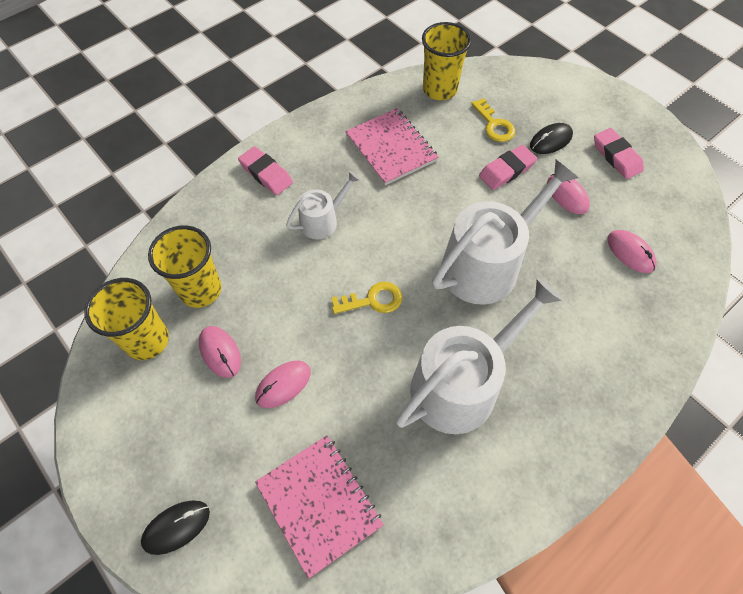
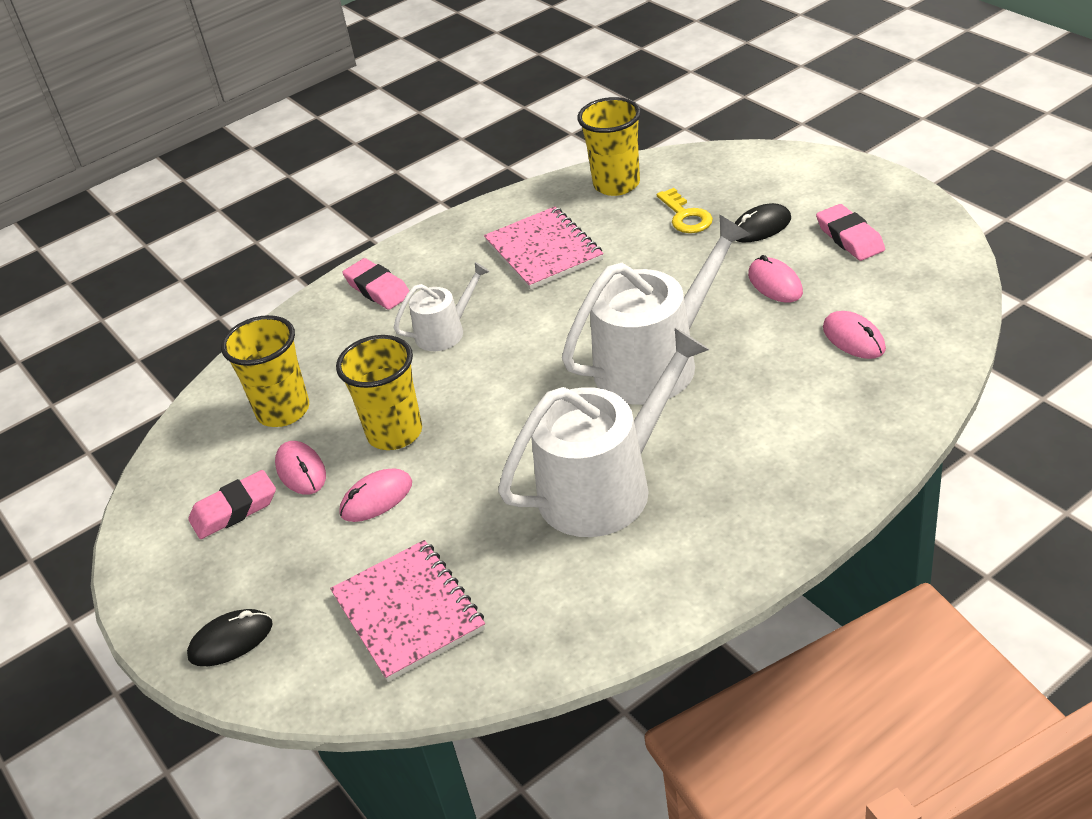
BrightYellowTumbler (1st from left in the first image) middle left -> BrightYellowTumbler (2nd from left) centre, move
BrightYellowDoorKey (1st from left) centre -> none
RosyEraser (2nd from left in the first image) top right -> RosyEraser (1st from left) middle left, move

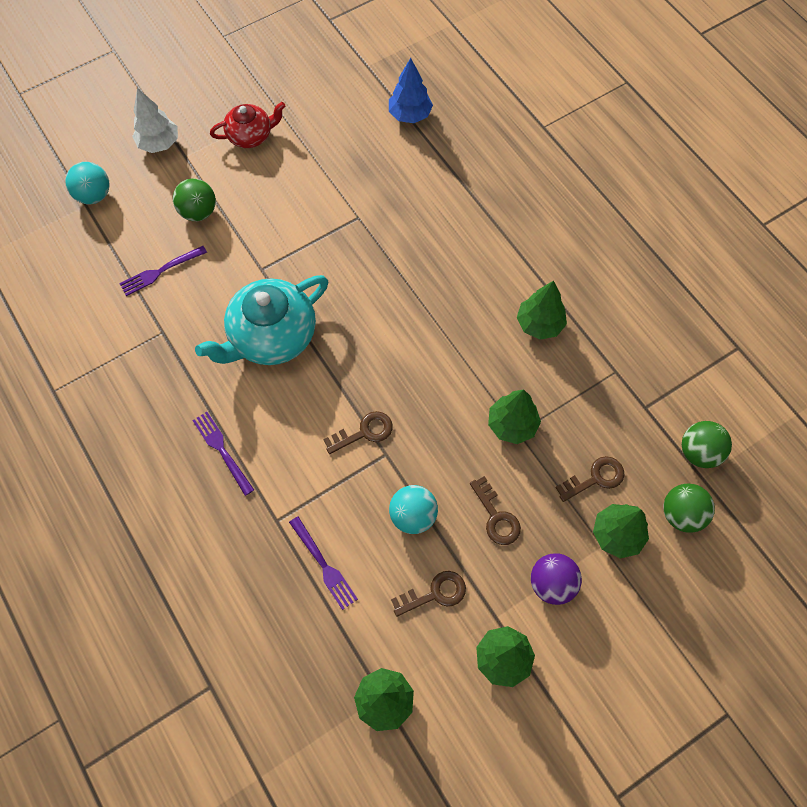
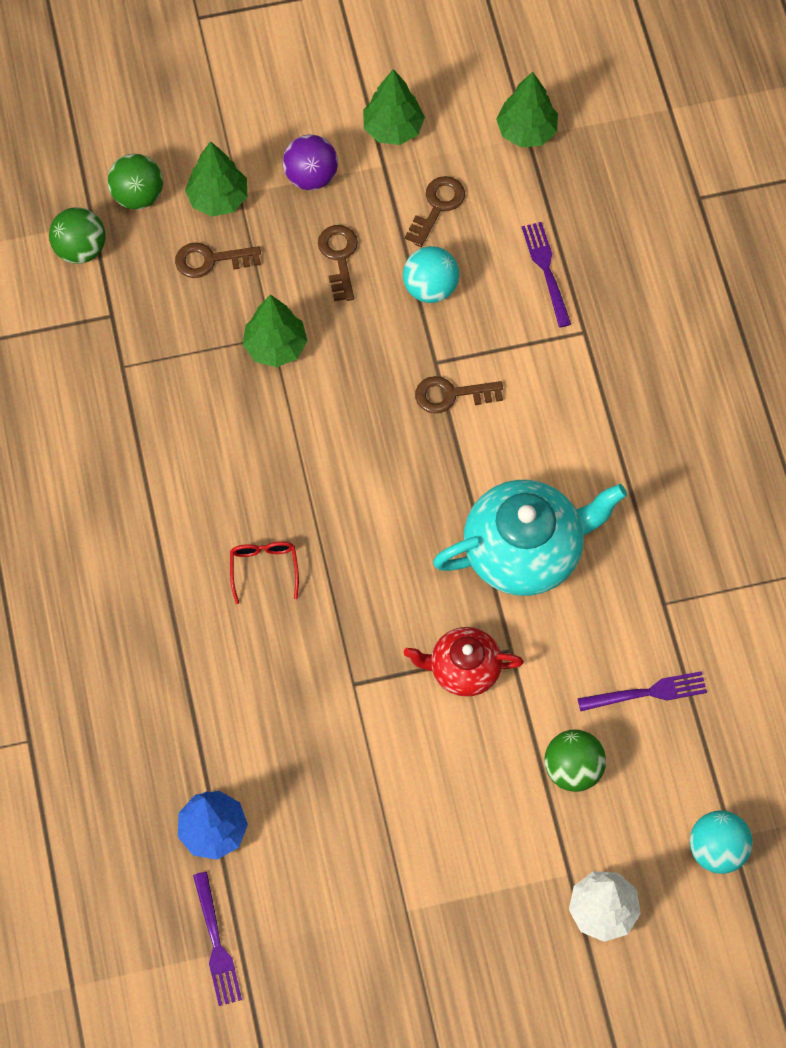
RoyalPurpleFork (2nd from left in the first image) middle left -> RoyalPurpleFork (1st from left) bottom left, move
CrimsonTeapot top left -> CrimsonTeapot centre, move
BrownDoorKey (2nd from left in the first image) bottom centre -> BrownDoorKey (3rd from left) top centre, 120 degrees clockwise
EmeraldToyTree (4th from left) middle right -> none
none -> CrimsonGlasses centre

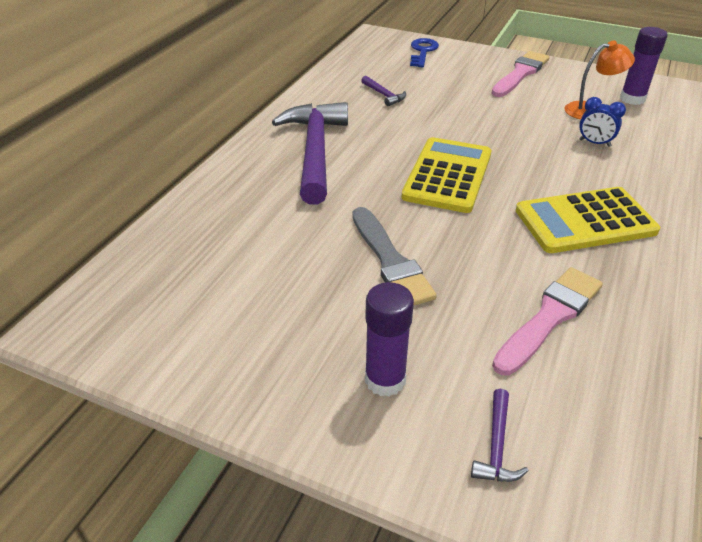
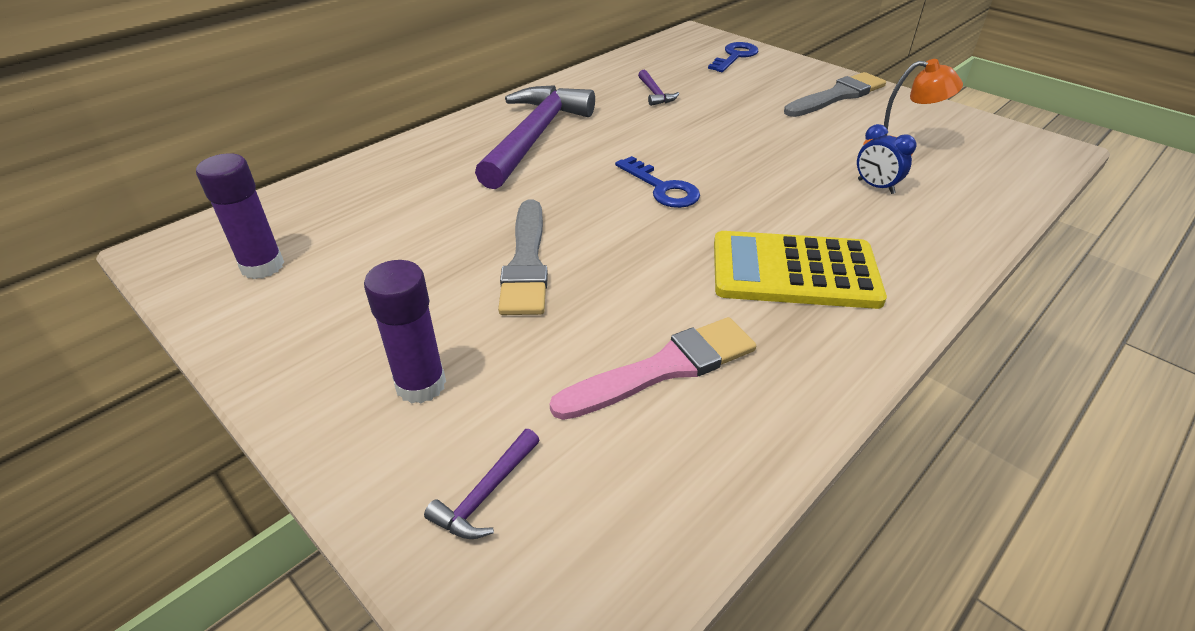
BrightYellowAddingMachine (1st from left) top centre -> CobaltDoorKey (1st from left) top centre
RosyPaintBrush (1st from left) top right -> GrayPaintBrush (2nd from left) top right
RoyalPurpleGlue (2nd from left in the first image) top right -> RoyalPurpleGlue (1st from left) middle left, move

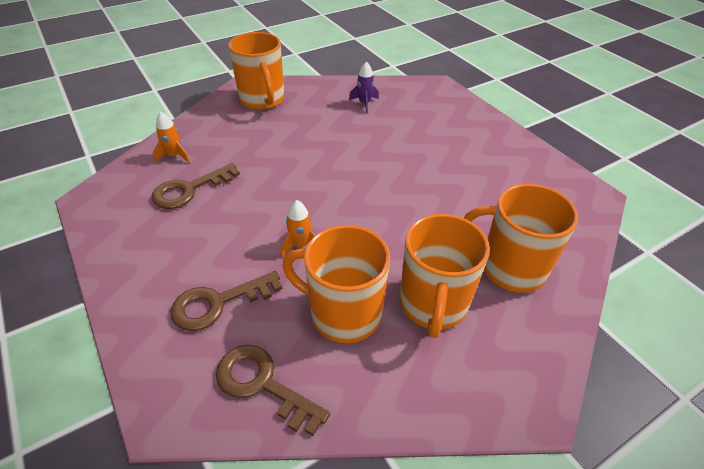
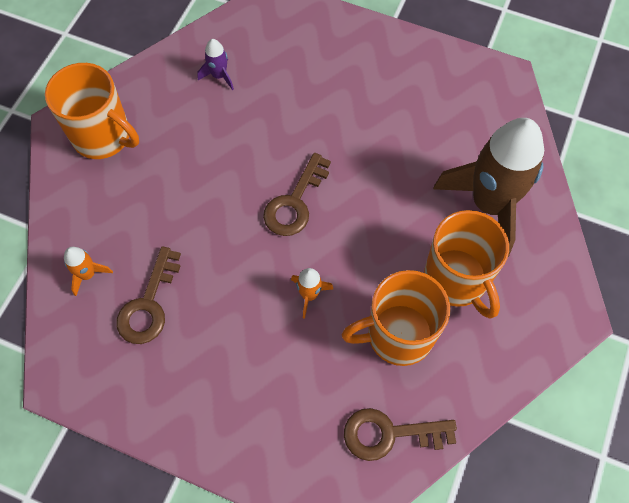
BrownDoorKey (2nd from left) middle left -> BrownDoorKey (2nd from left) centre, move
OrangeMug (4th from left) middle right -> BrownSpaceship middle right

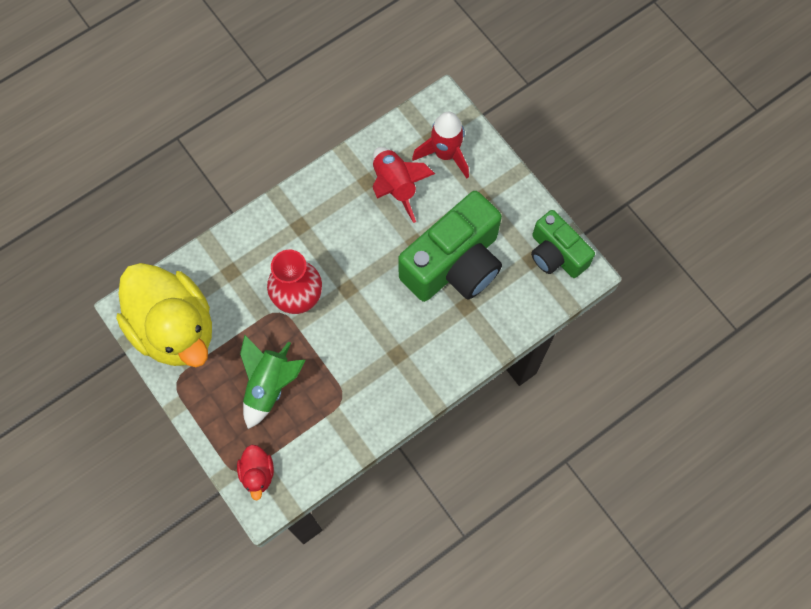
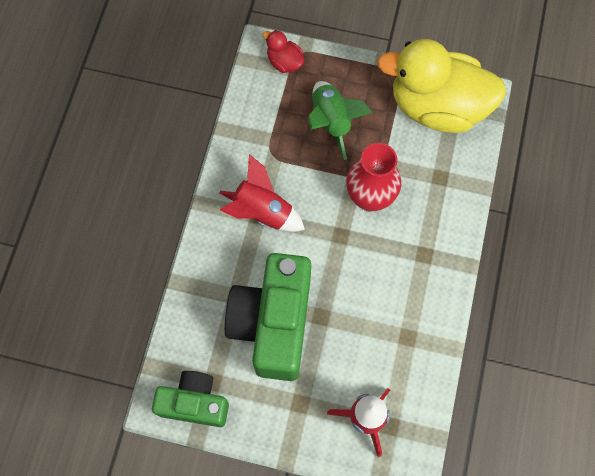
CrimsonSpaceship (1st from left) top centre -> CrimsonSpaceship (1st from left) centre, move

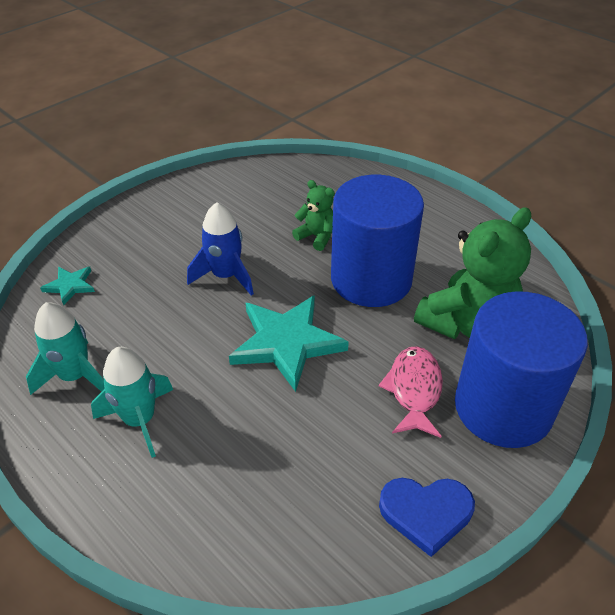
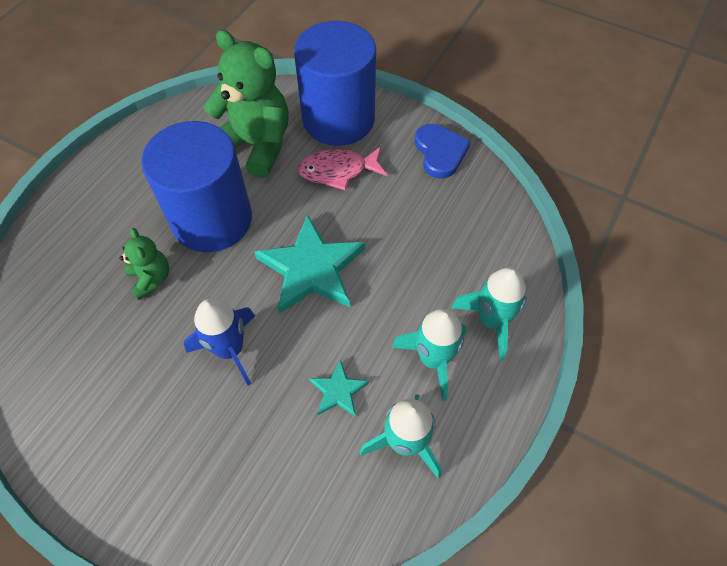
TealStarShape (1st from left in the first image) middle left -> TealStarShape (2nd from left) bottom centre, move
EmeraldTeddy (1st from left) centre -> EmeraldTeddy (1st from left) middle left, 135 degrees clockwise
none -> TealSpaceship (3rd from left) middle right

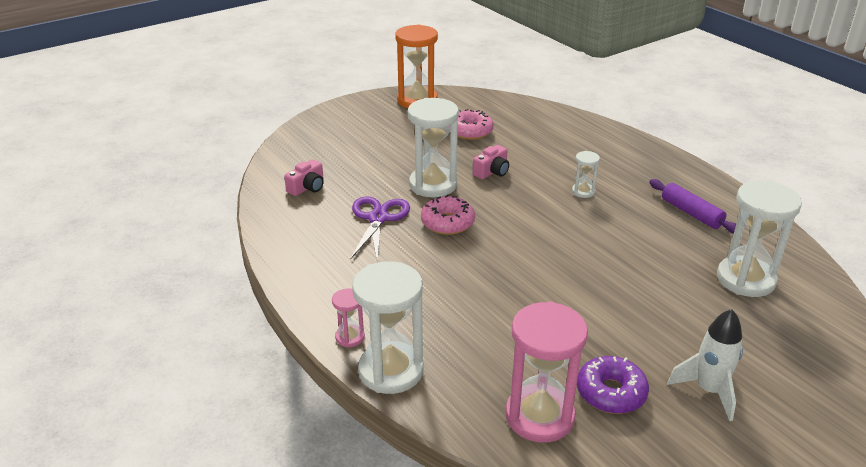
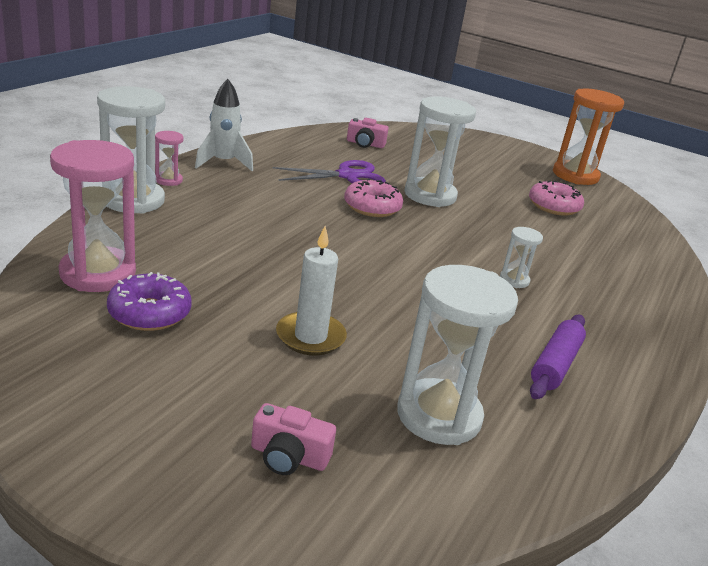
RosyCamera (2nd from left in the first image) centre -> RosyCamera (1st from left) bottom centre, move
PureWhiteSpaceship bottom right -> PureWhiteSpaceship top left, move
none -> PureWhiteWaxCandle centre

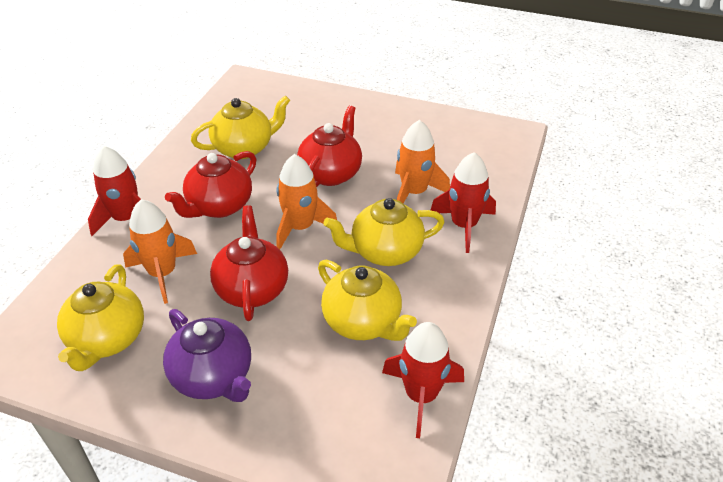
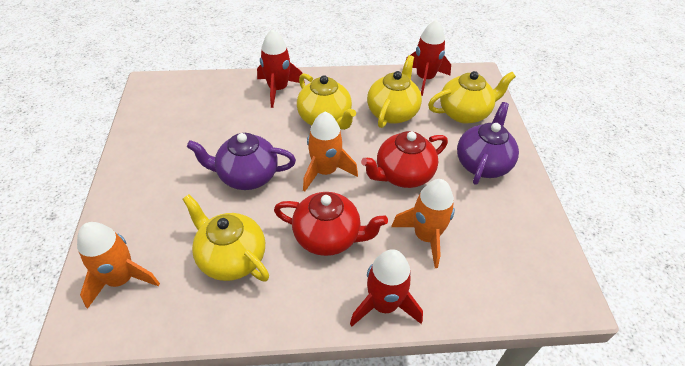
BrightYellowTeapot (1st from left in the first image) middle left -> BrightYellowTeapot (4th from left) top right, move
CrimsonTeapot (3rd from left) top centre -> RoyalPurpleTeapot (1st from left) centre
OrangeSpaceship (3rd from left in the first image) centre -> OrangeSpaceship (1st from left) bottom left, move

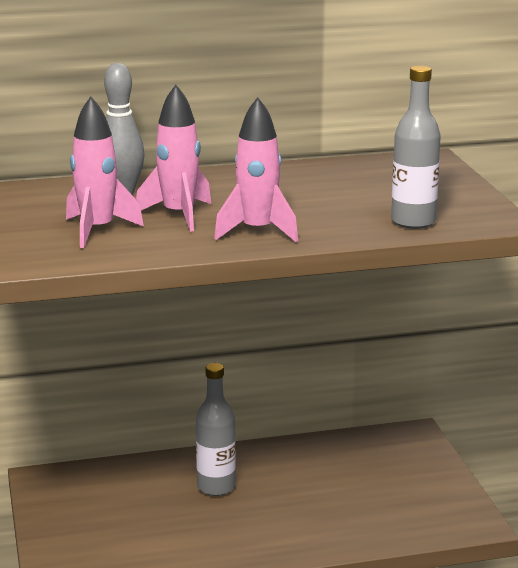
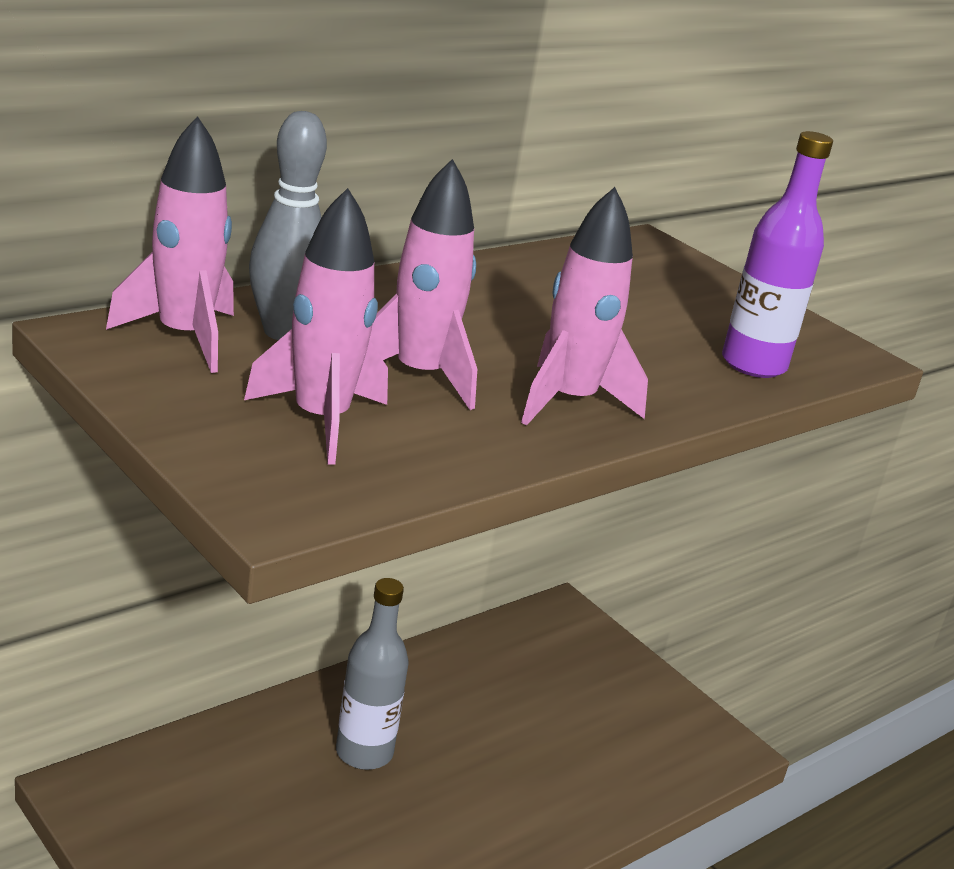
GrayBottle (2nd from left) top right -> RoyalPurpleBottle top right
none -> RosySpaceship (1st from left) top left

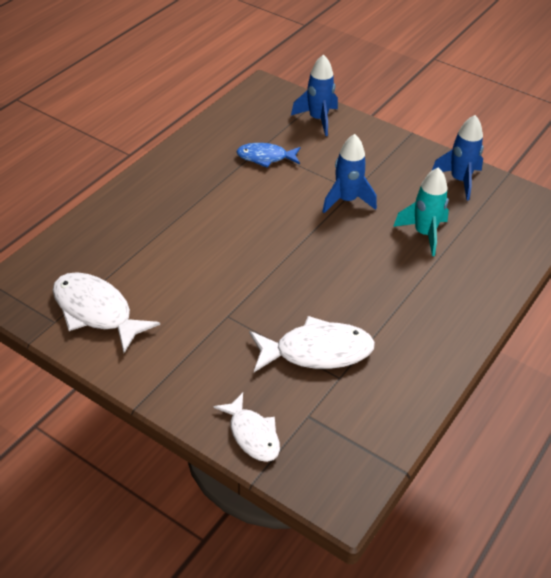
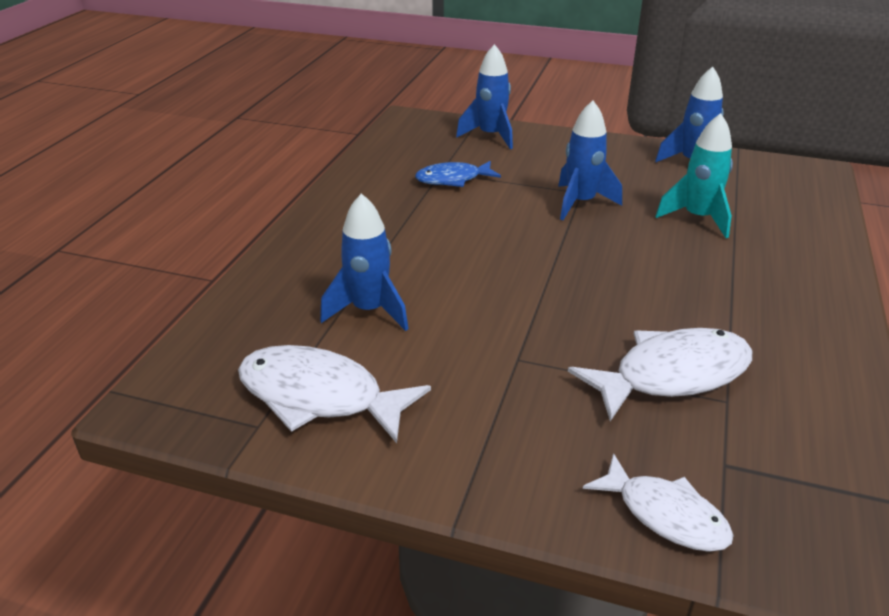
none -> CobaltSpaceship (1st from left) centre

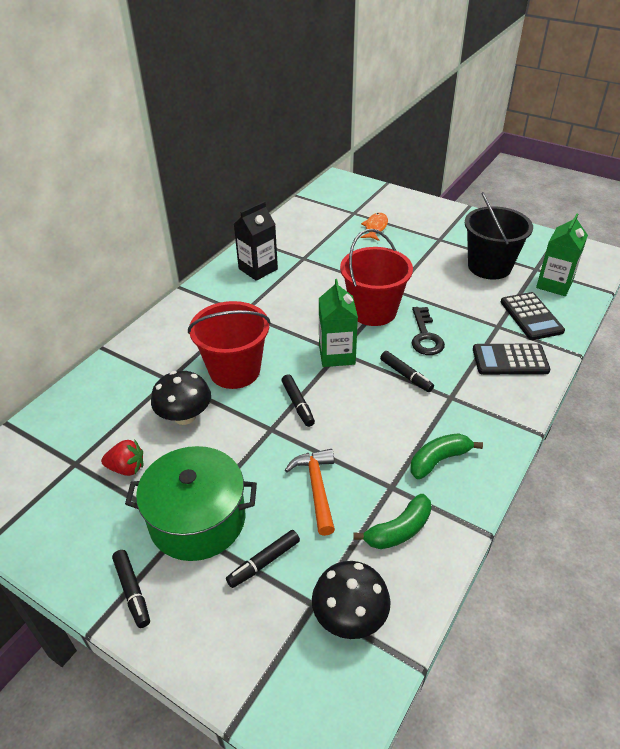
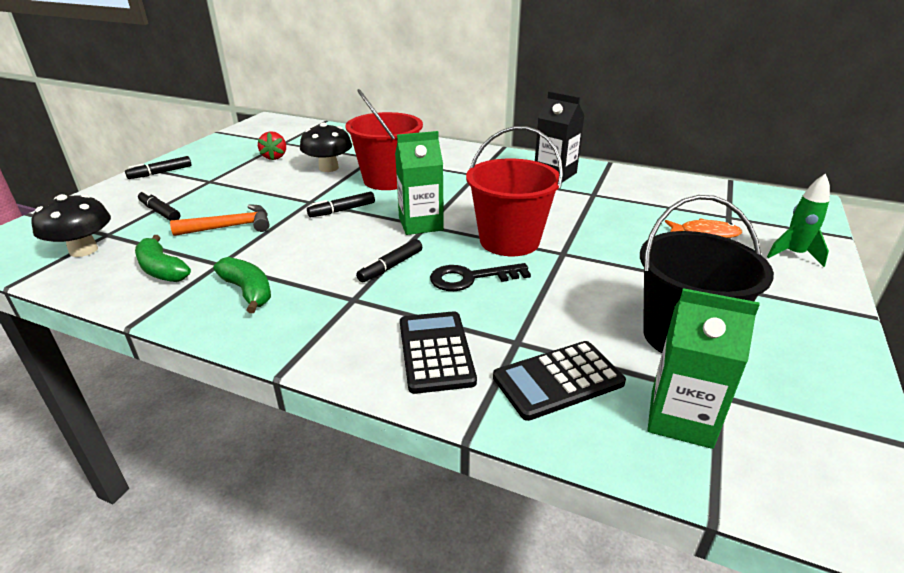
EmeraldCookingPot bottom left -> none
none -> EmeraldSpaceship middle right

